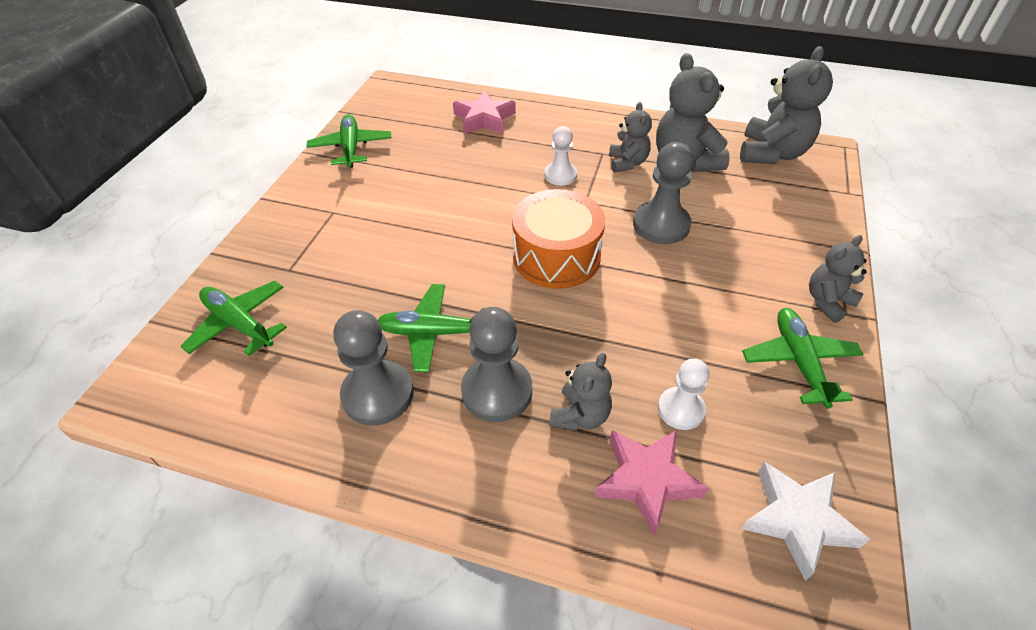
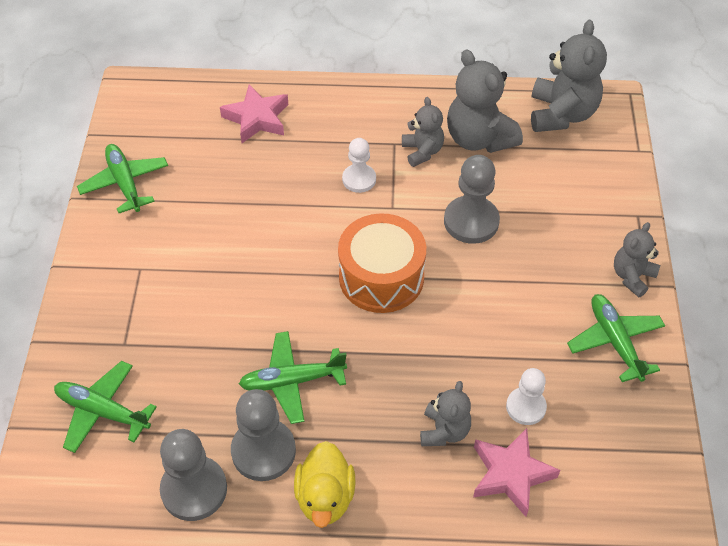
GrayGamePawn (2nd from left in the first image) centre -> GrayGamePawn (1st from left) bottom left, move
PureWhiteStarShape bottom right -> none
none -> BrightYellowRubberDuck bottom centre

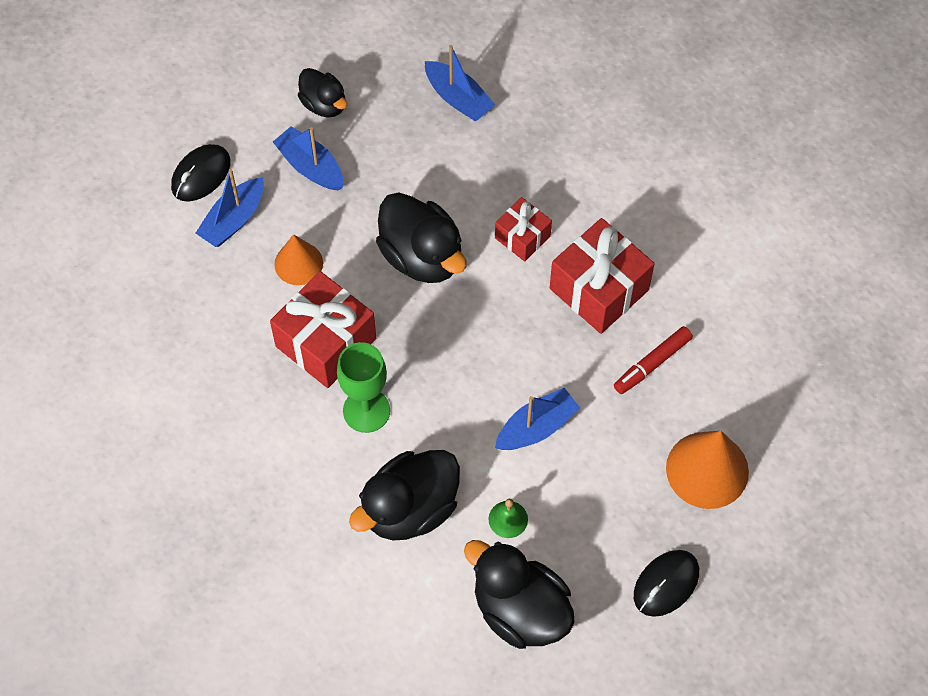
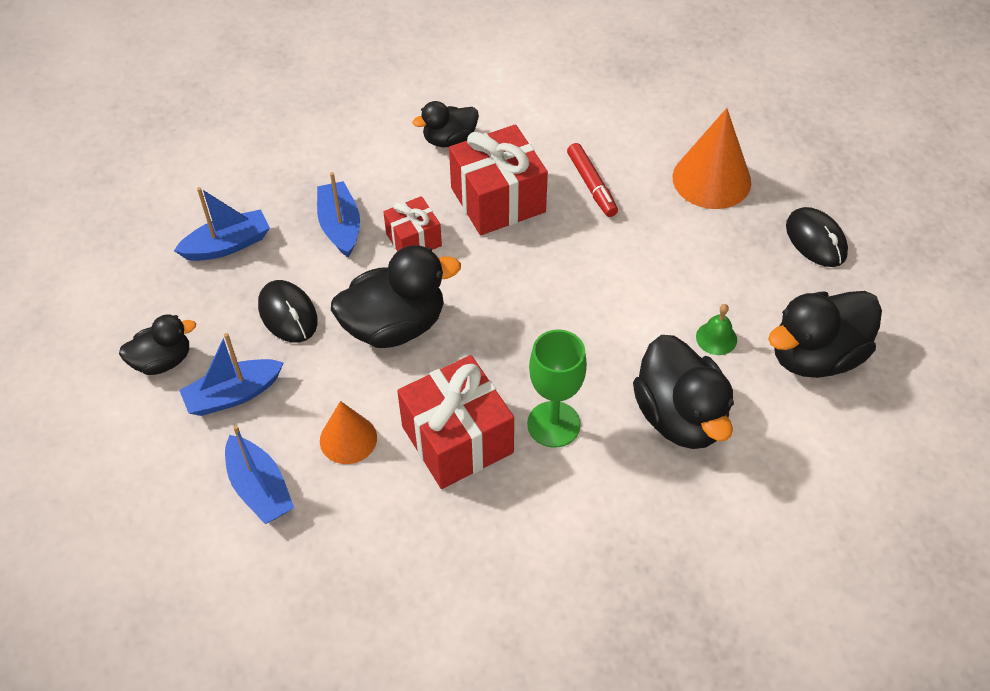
BlackMouse (1st from left) top left -> BlackMouse (1st from left) middle left, move
CobaltToyBoat (4th from left) centre -> CobaltToyBoat (4th from left) top centre, move
none -> BlackRubberDuck (3rd from left) top centre

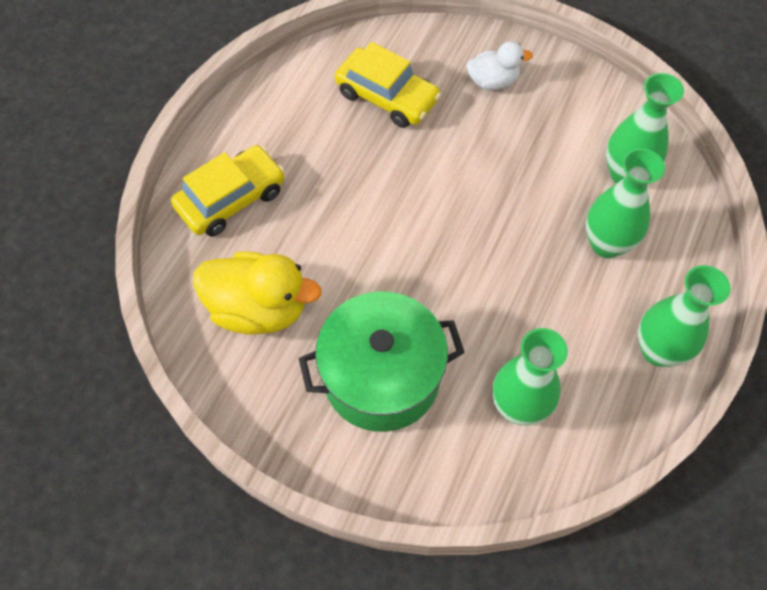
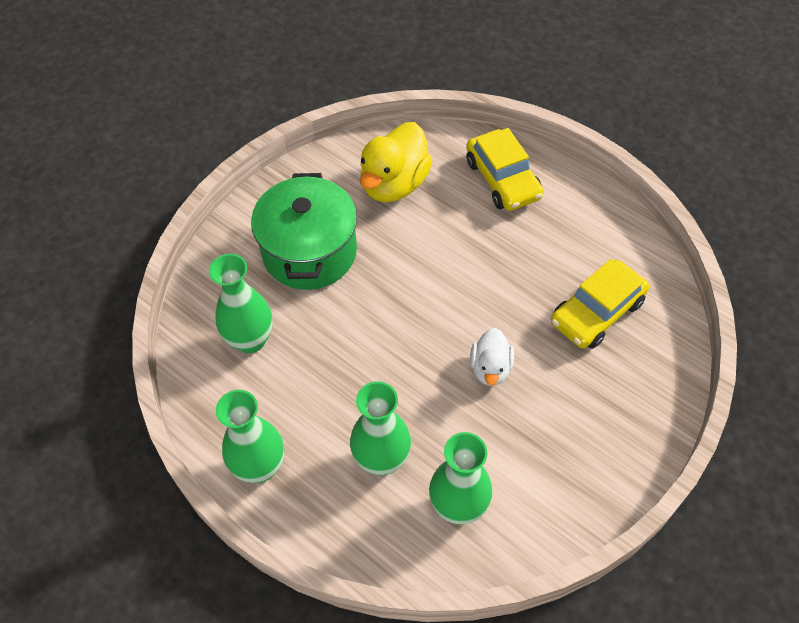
PureWhiteRubberDuck top centre -> PureWhiteRubberDuck centre, move

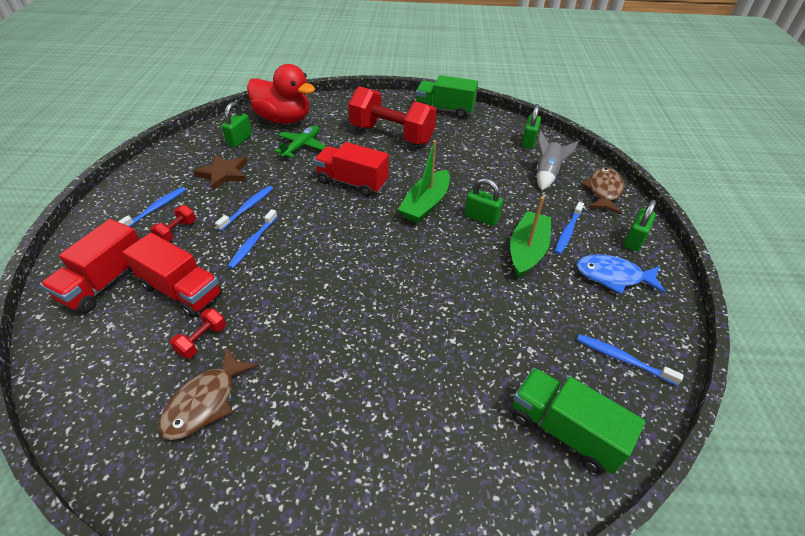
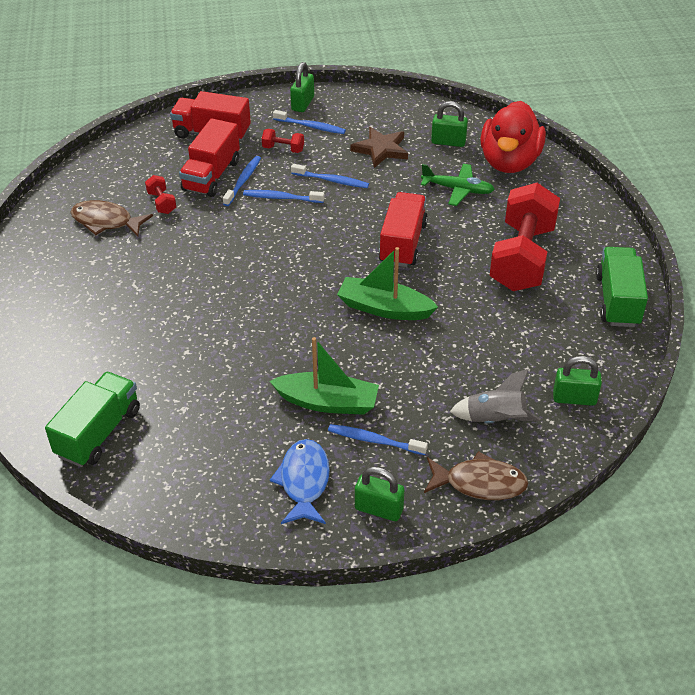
CrimsonFreeWeight (2nd from left in the first image) middle left -> CrimsonFreeWeight (1st from left) top left, 45 degrees clockwise
EmeraldSmallLock (2nd from left in the first image) centre -> EmeraldSmallLock (1st from left) top centre, move
CobaltDentalBrush (5th from left in the first image) bottom right -> CobaltDentalBrush (1st from left) top centre, move

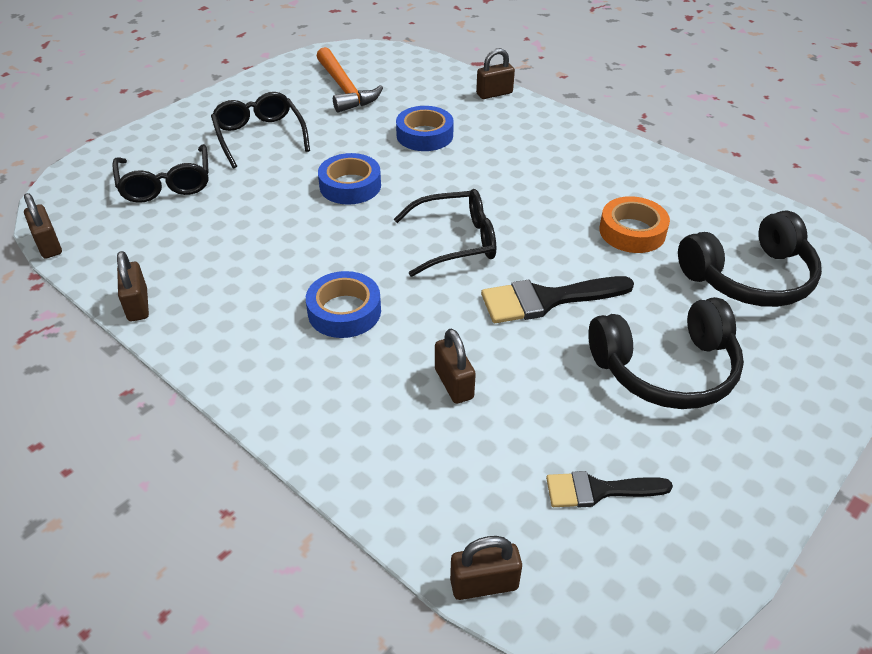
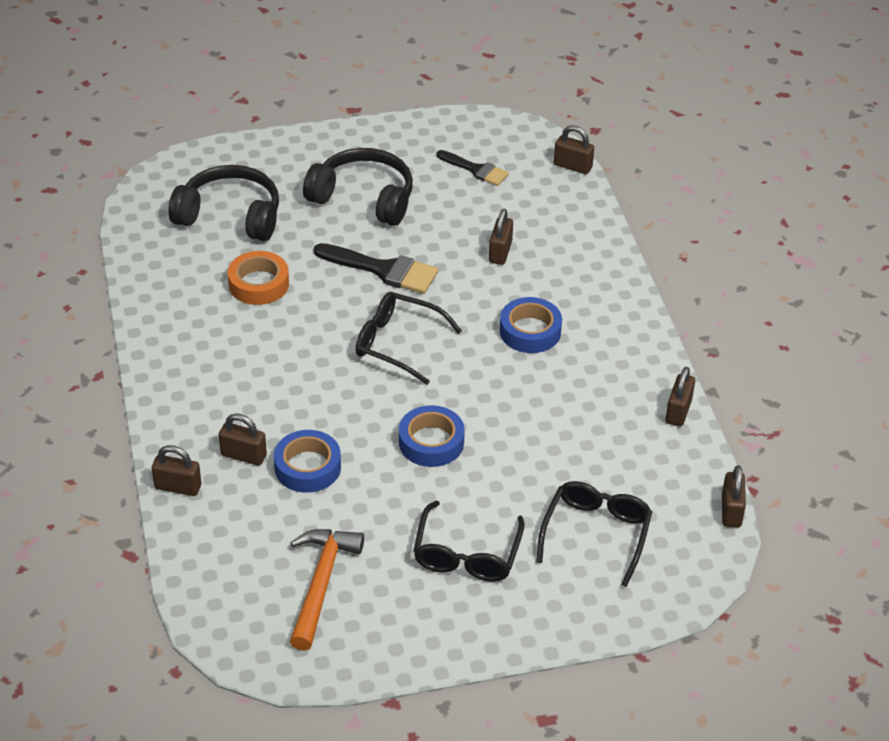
none -> BrownSmallLock (2nd from left) middle left

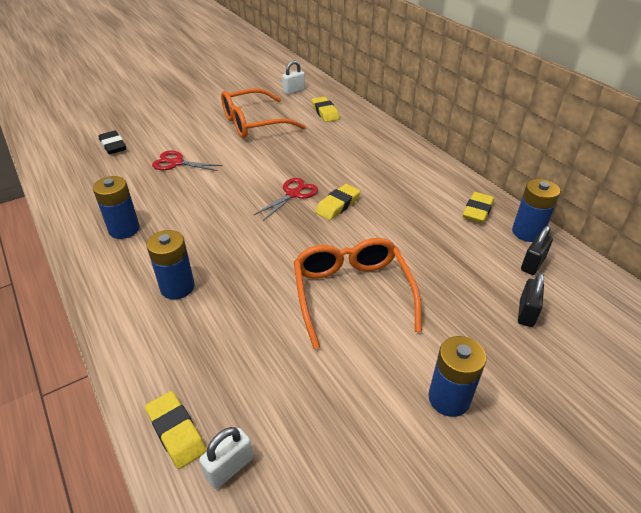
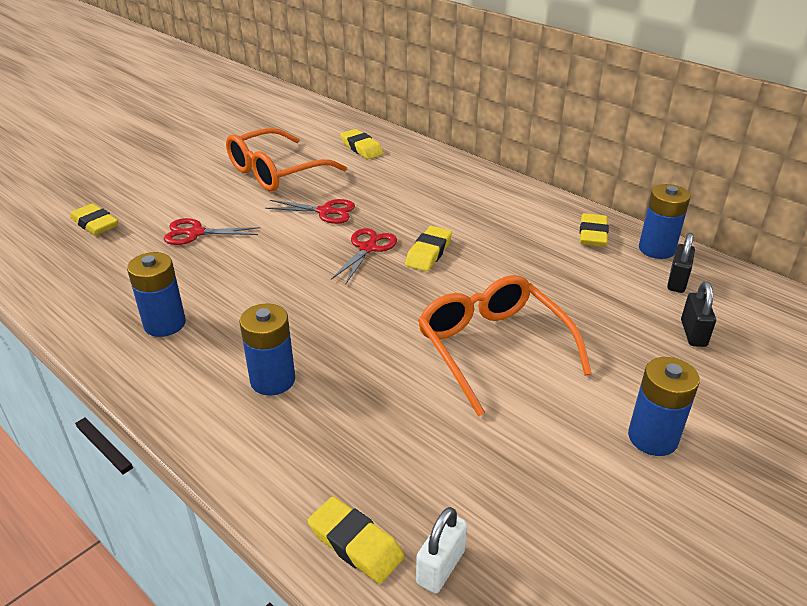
BlackEraser top left -> BrightYellowEraser (1st from left) middle left
PureWhiteSmallLock (2nd from left) top centre -> none
none -> CrimsonPairOfScissors (2nd from left) centre

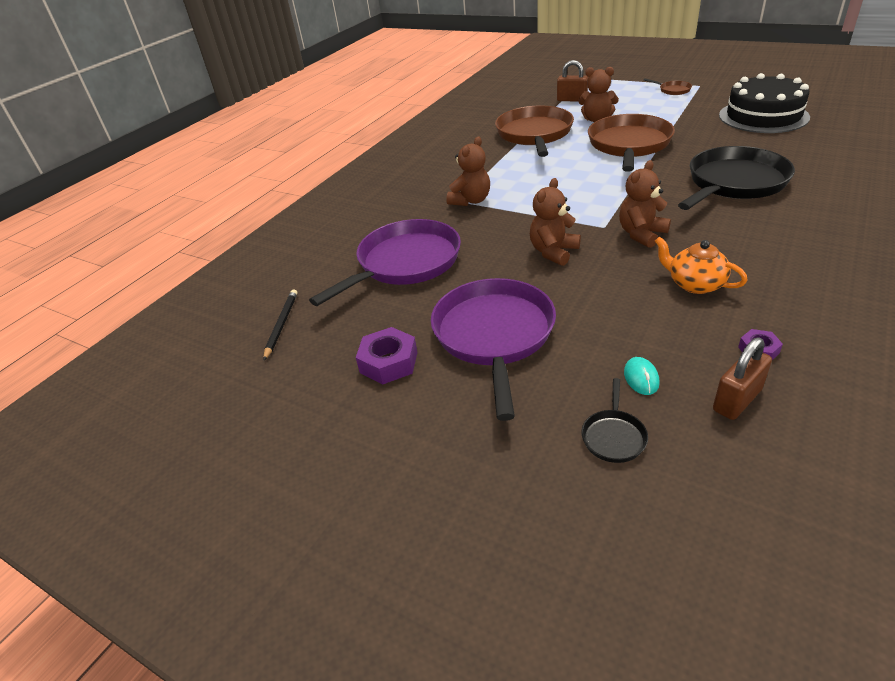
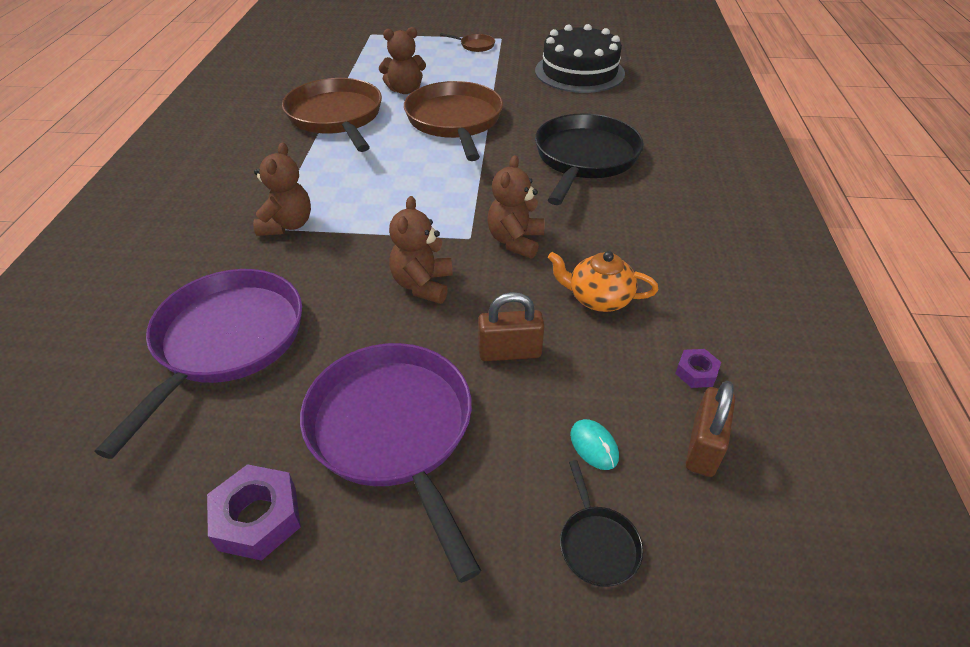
BlackWoodenPencil middle left -> none
BrownSmallLock (1st from left) top centre -> BrownSmallLock (1st from left) centre, move

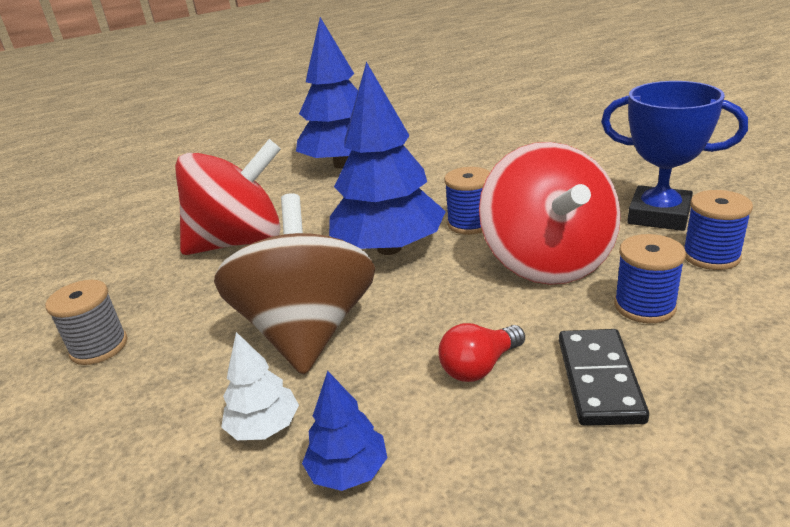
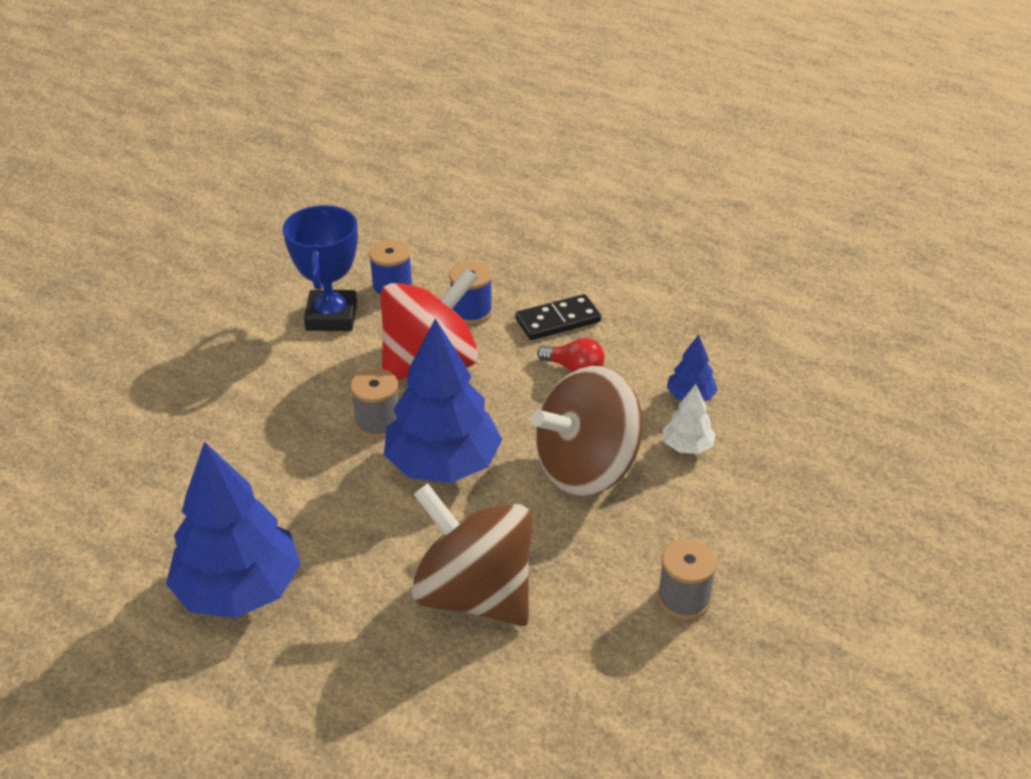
CrimsonToyTop (1st from left) middle left -> BrownToyTop (1st from left) bottom centre
CobaltBobbin (1st from left) centre -> GrayBobbin (1st from left) centre

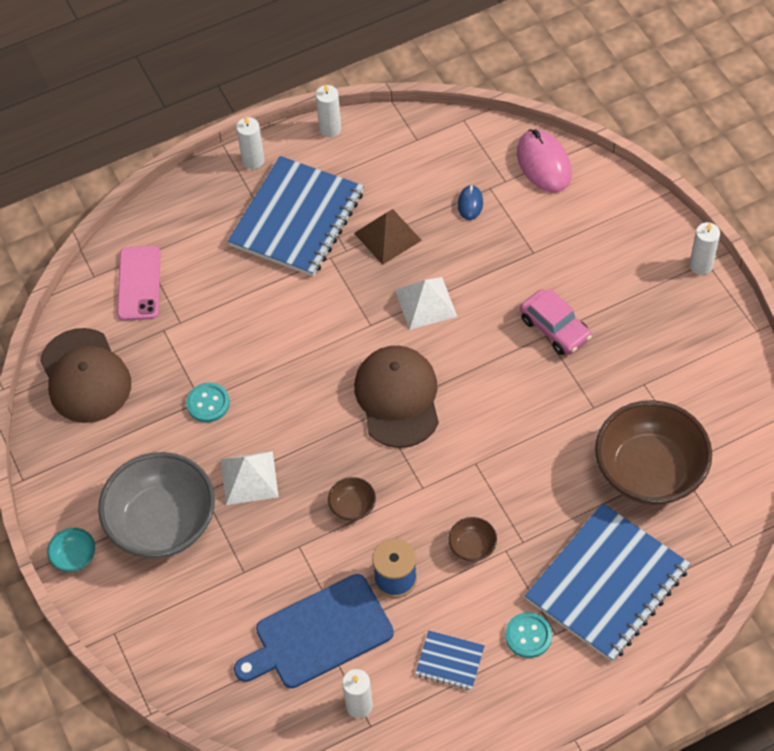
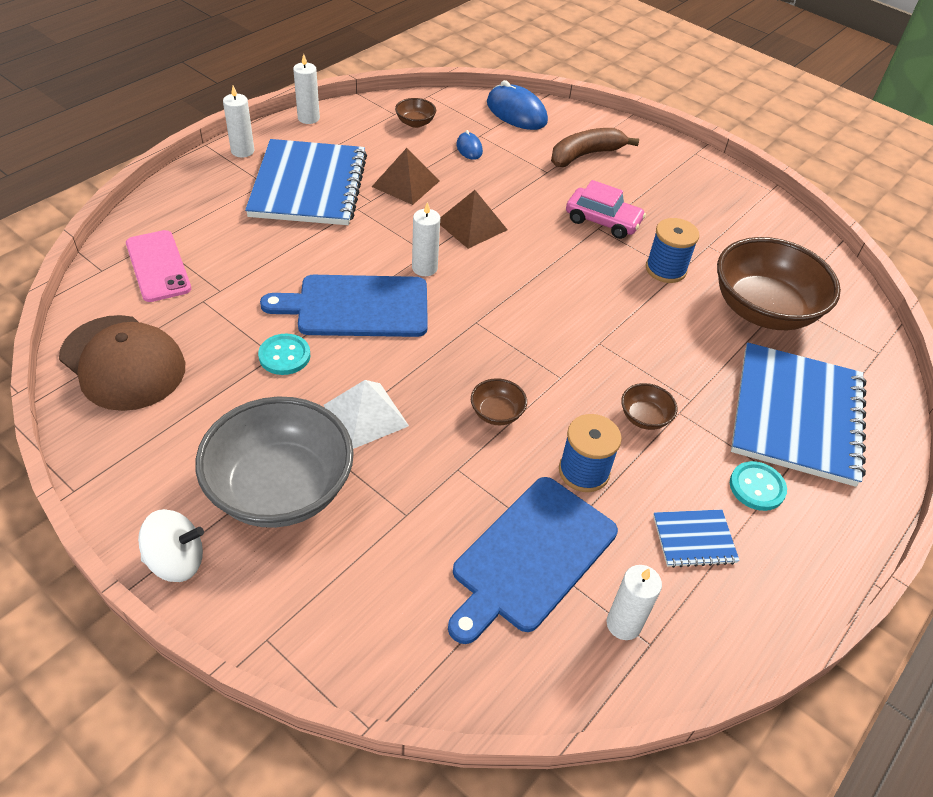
TealBowl bottom left -> PureWhiteToyTop bottom left
BrownCap (2nd from left) centre -> none
PureWhitePyramidShape (2nd from left) centre -> BrownPyramidShape (2nd from left) top centre
RosyMouse top right -> CobaltMouse (2nd from left) top centre
PureWhiteWaxCandle (4th from left in the first image) top right -> PureWhiteWaxCandle (3rd from left) top centre, move
none -> CobaltChoppingBoard (1st from left) centre
none -> BrownBowl (1st from left) top centre
none -> BrownBananaFruit top centre
none -> CobaltBobbin (2nd from left) top right

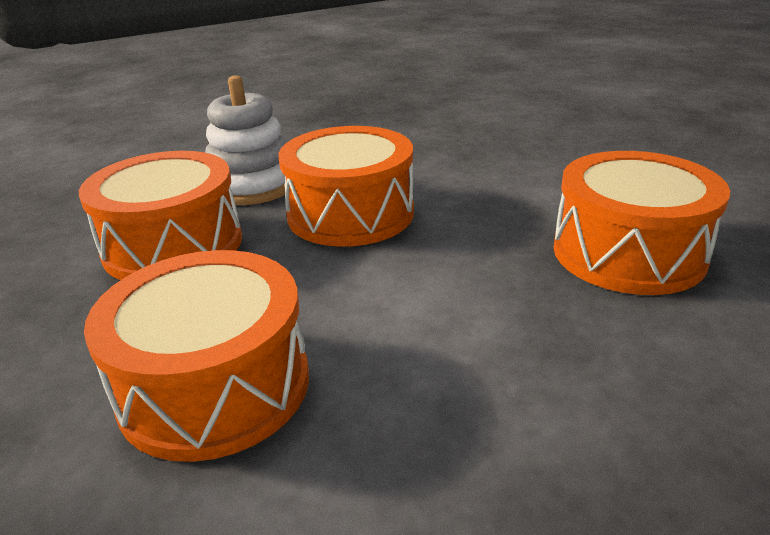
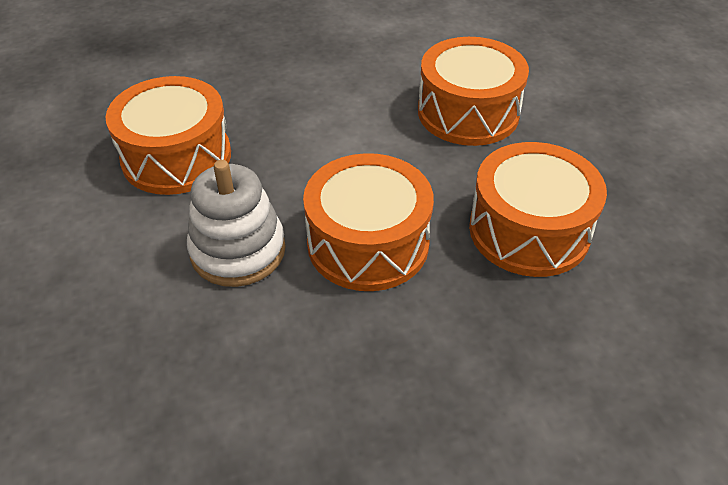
PureWhiteStackingRings top left -> PureWhiteStackingRings middle left, move

